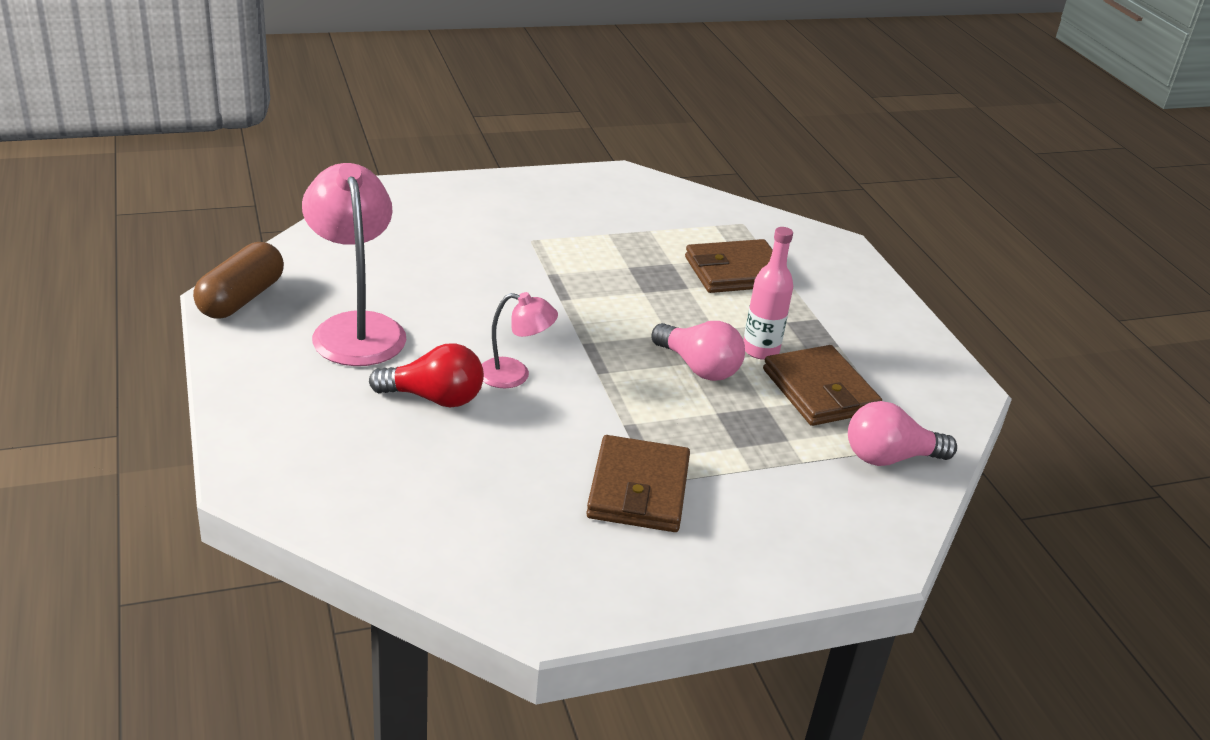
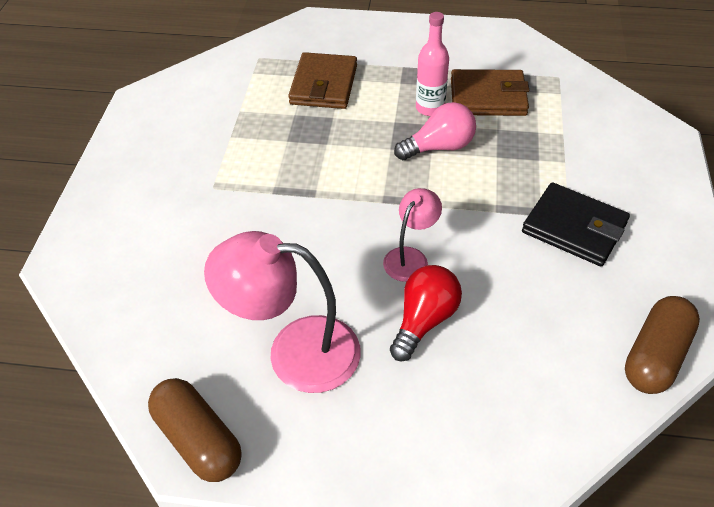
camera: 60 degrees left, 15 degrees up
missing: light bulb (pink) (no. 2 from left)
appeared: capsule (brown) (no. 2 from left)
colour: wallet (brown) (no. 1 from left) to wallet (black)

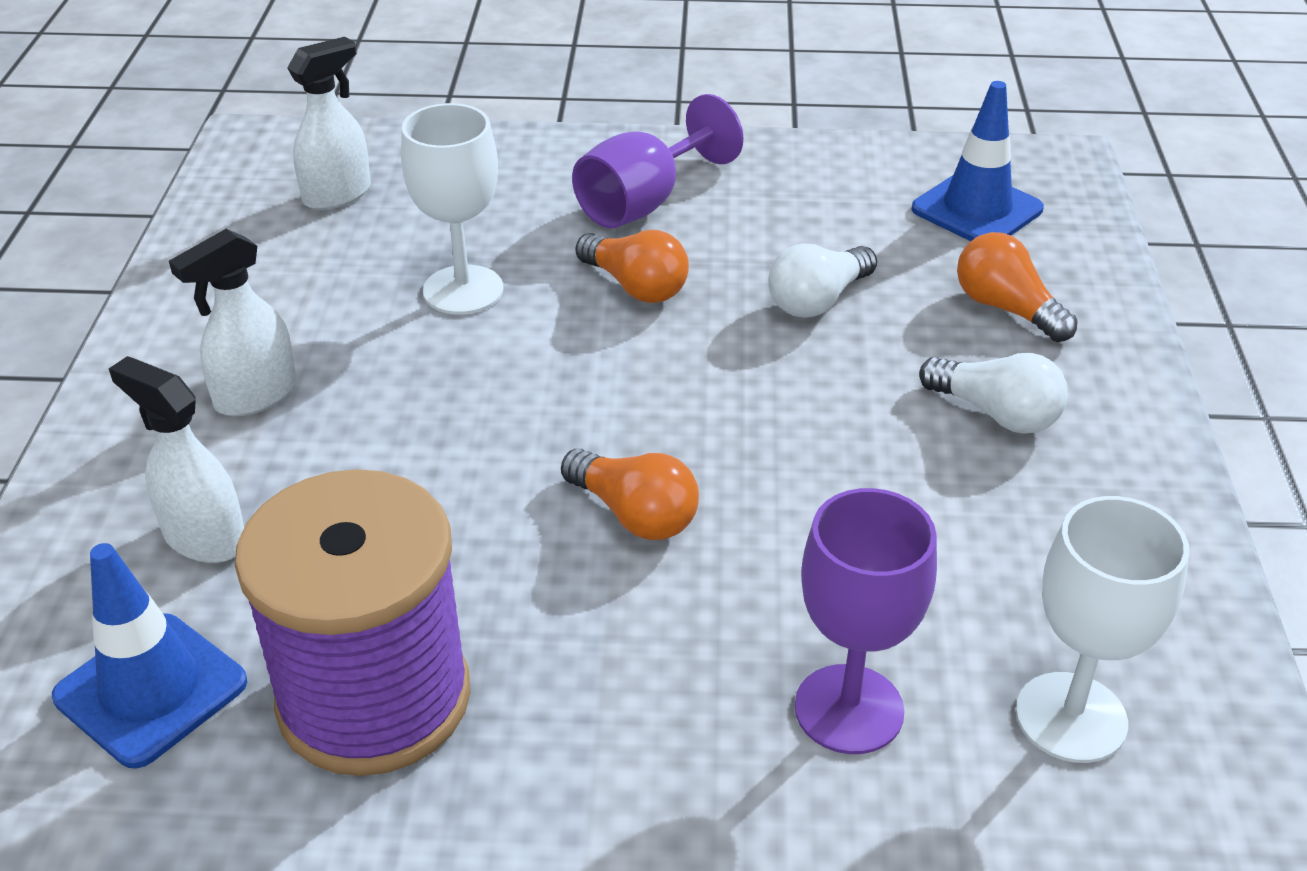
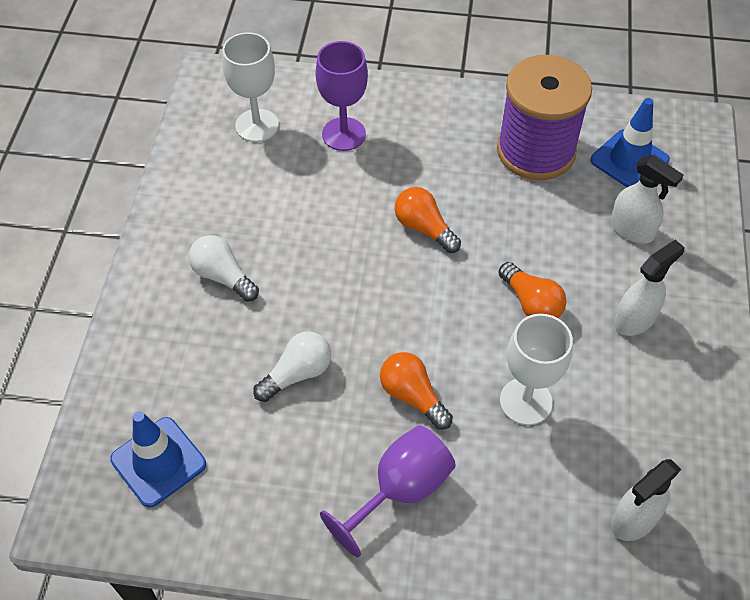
camera: 175 degrees left, 15 degrees up
relocated: light bulb (orange) (no. 3 from left)

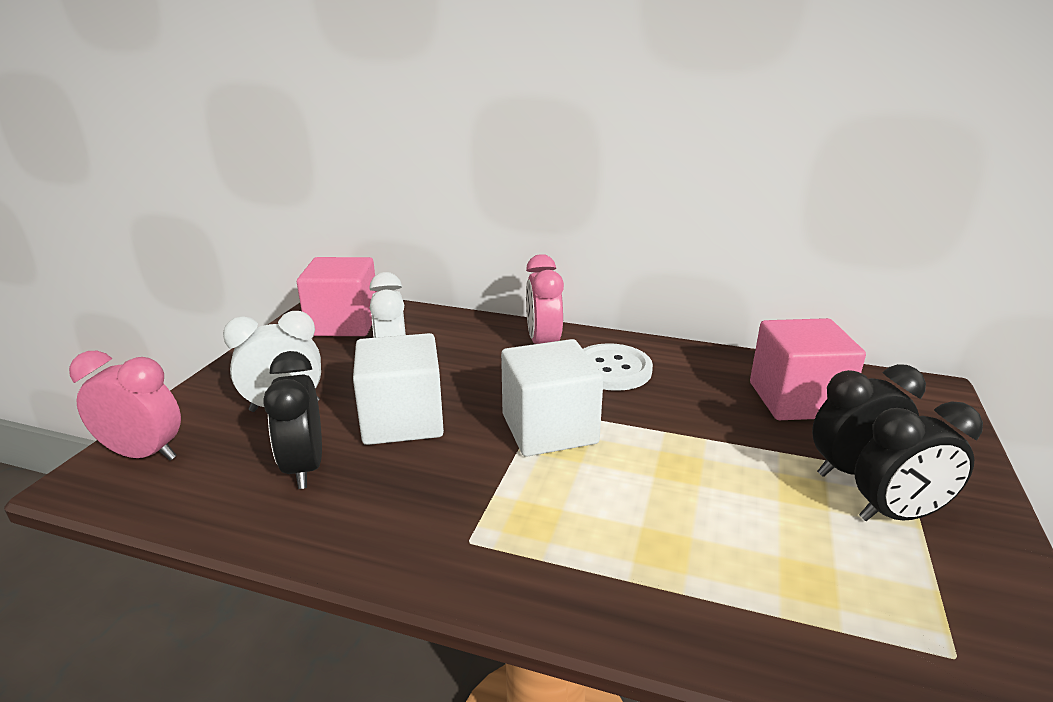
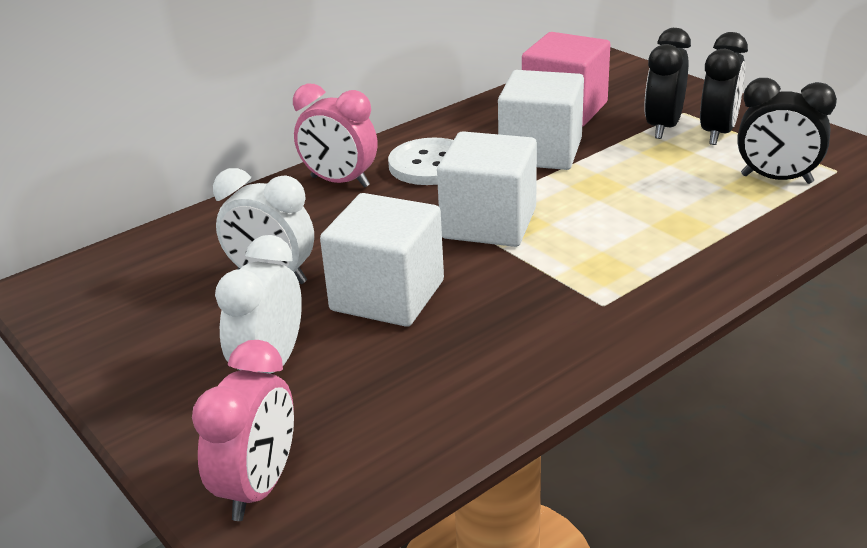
camera: 55 degrees left, 5 degrees up
missing: cube (pink) (no. 1 from left)
appeared: cube (white) (no. 3 from left)
relocated: clock (black) (no. 1 from left in the first image) to clock (black) (no. 3 from left)
spun: clock (pink) (no. 1 from left) 150 degrees clockwise

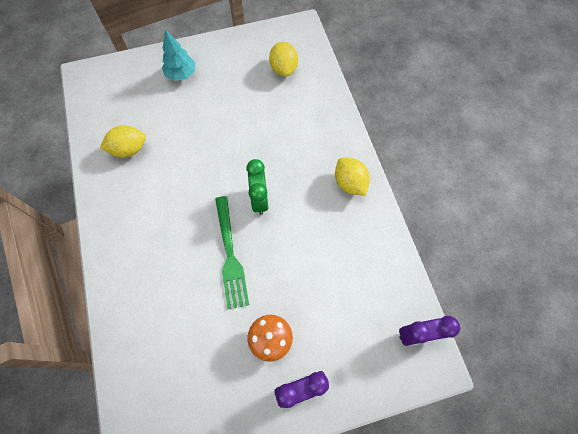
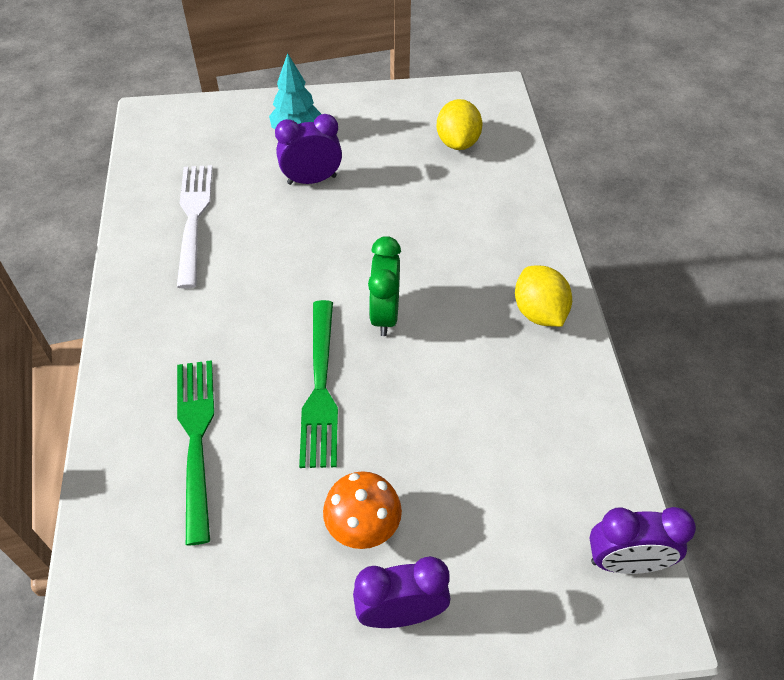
camera: 10 degrees right, 15 degrees down
appeared: clock (purple) (no. 1 from left); fork (green) (no. 1 from left)
exchanged: lemon (yellow) (no. 1 from left) to fork (white)

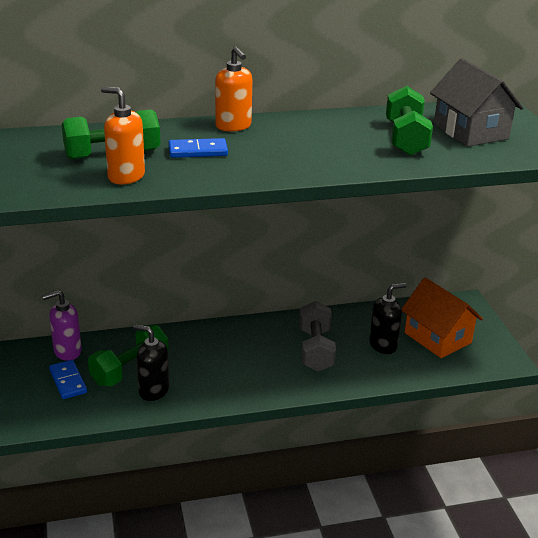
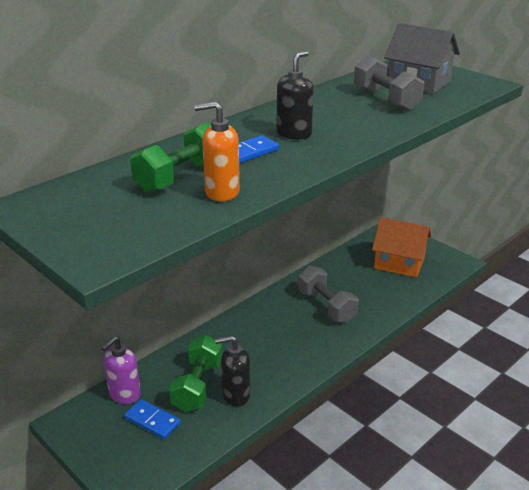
camera: 30 degrees left, 0 degrees up
missing: soap dispenser (orange) (no. 2 from left)
relocated: soap dispenser (black) (no. 2 from left)
colour: dumbbell (green) (no. 3 from left) to dumbbell (grey) (no. 2 from left)

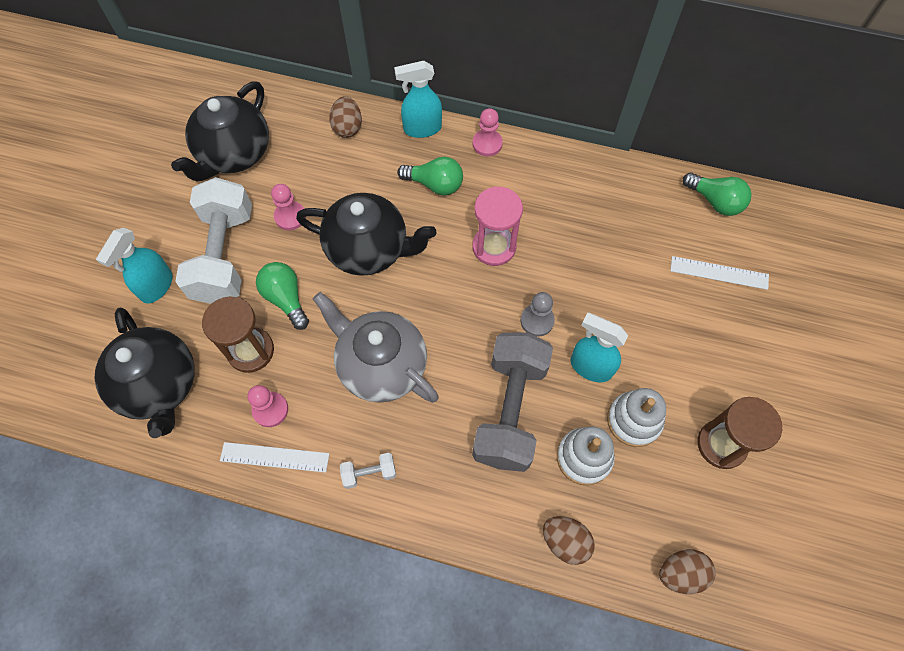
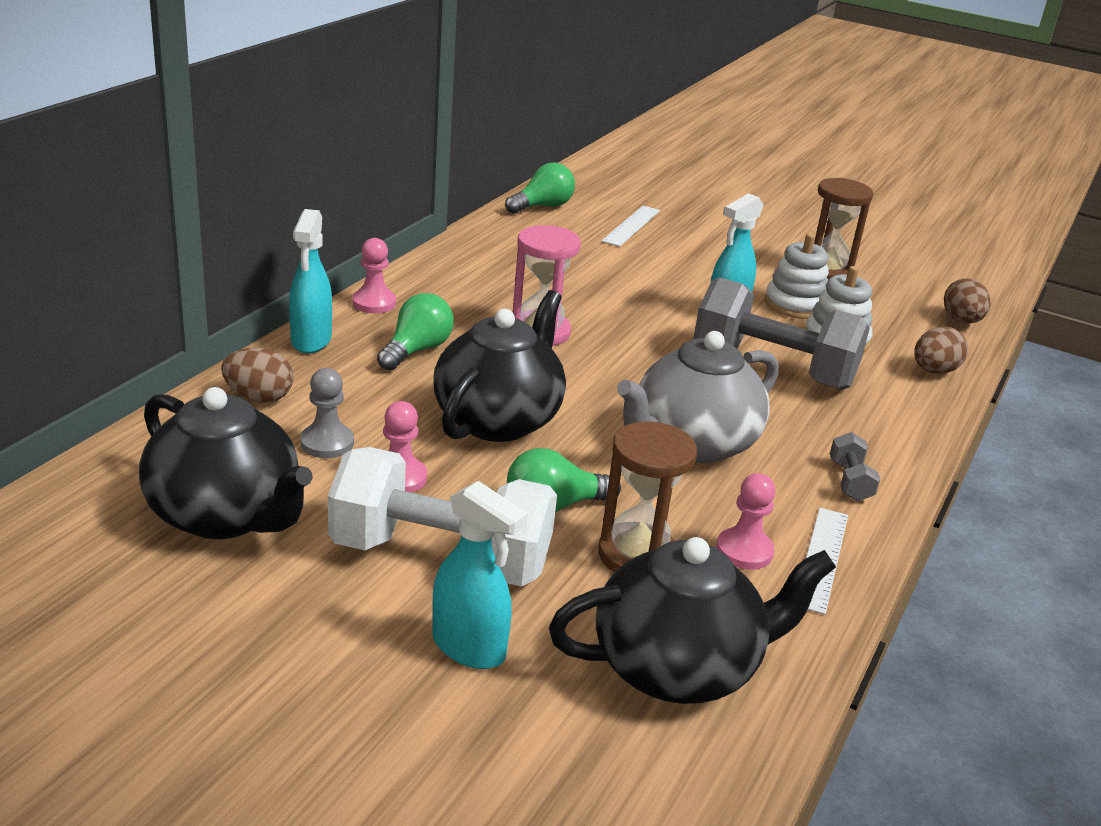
camera: 80 degrees left, 35 degrees down
relocated: pawn (grey)
colour: dumbbell (white) (no. 2 from left) to dumbbell (grey) (no. 2 from left)

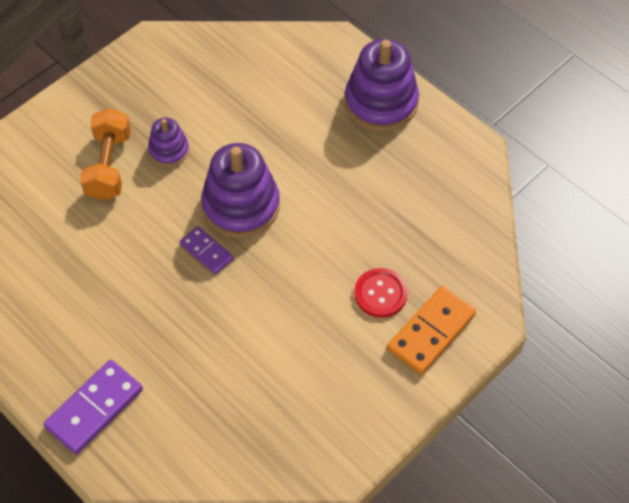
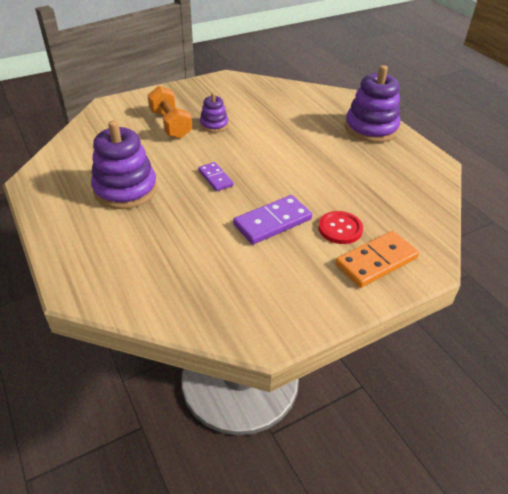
camera: 15 degrees right, 15 degrees down
relocated: stacking toy (purple) (no. 2 from left in the first image) to stacking toy (purple) (no. 1 from left); domino (purple) (no. 1 from left in the first image) to domino (purple) (no. 2 from left)
spun: dumbbell (orange) 45 degrees counterclockwise

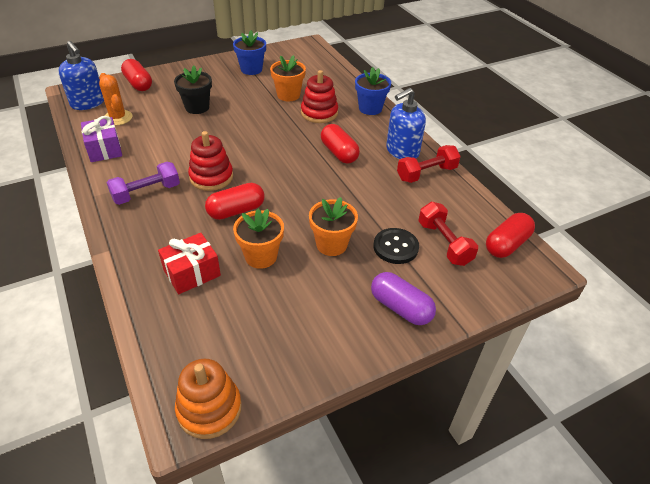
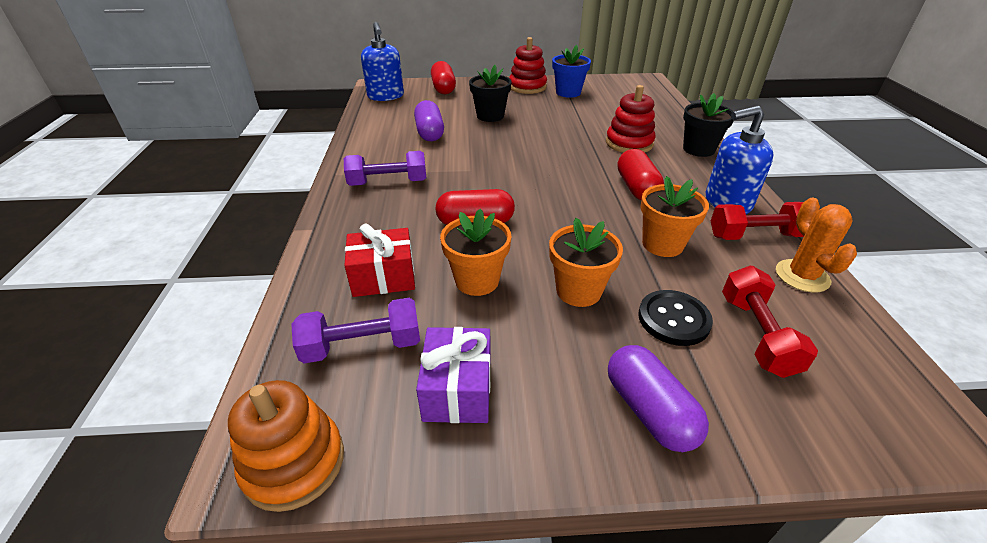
camera: 25 degrees right, 5 degrees down
missing: capsule (red) (no. 4 from left)
appeared: capsule (purple) (no. 1 from left); dumbbell (purple) (no. 1 from left)
relocated: flower pot (orange) (no. 2 from left in the first image) to flower pot (orange) (no. 3 from left); cactus (orange); gift (purple); stacking toy (red) (no. 1 from left)
colour: flower pot (blue) (no. 2 from left) to flower pot (black) (no. 2 from left)

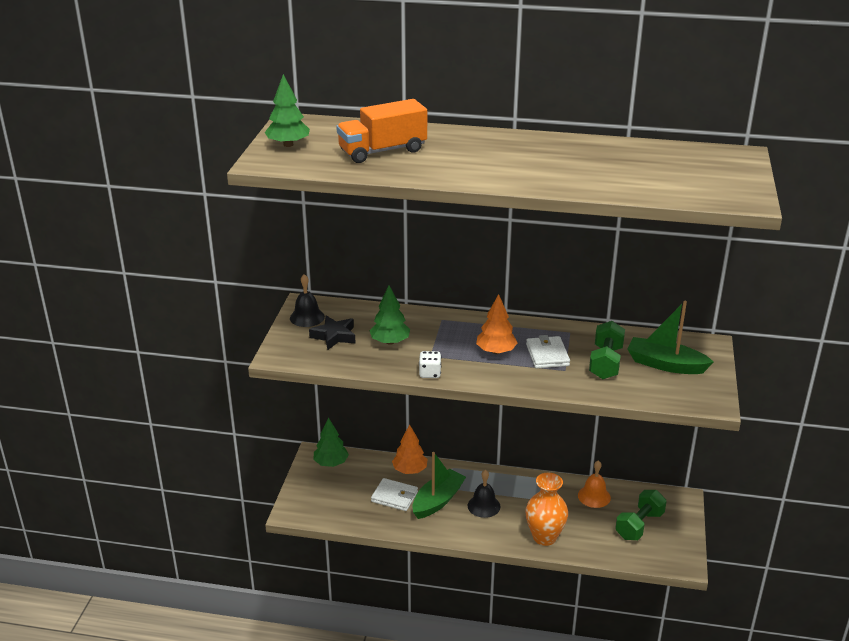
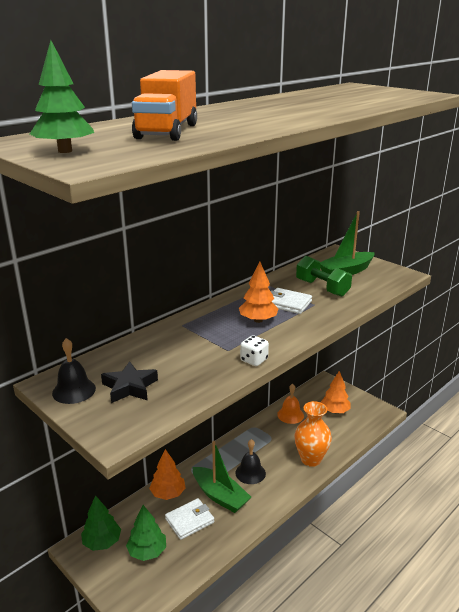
camera: 55 degrees left, 5 degrees down
relocated: tree (green) (no. 3 from left)
exchanged: dumbbell (green) (no. 2 from left) to tree (orange) (no. 3 from left)
spun: boat (green) (no. 1 from left) 150 degrees clockwise

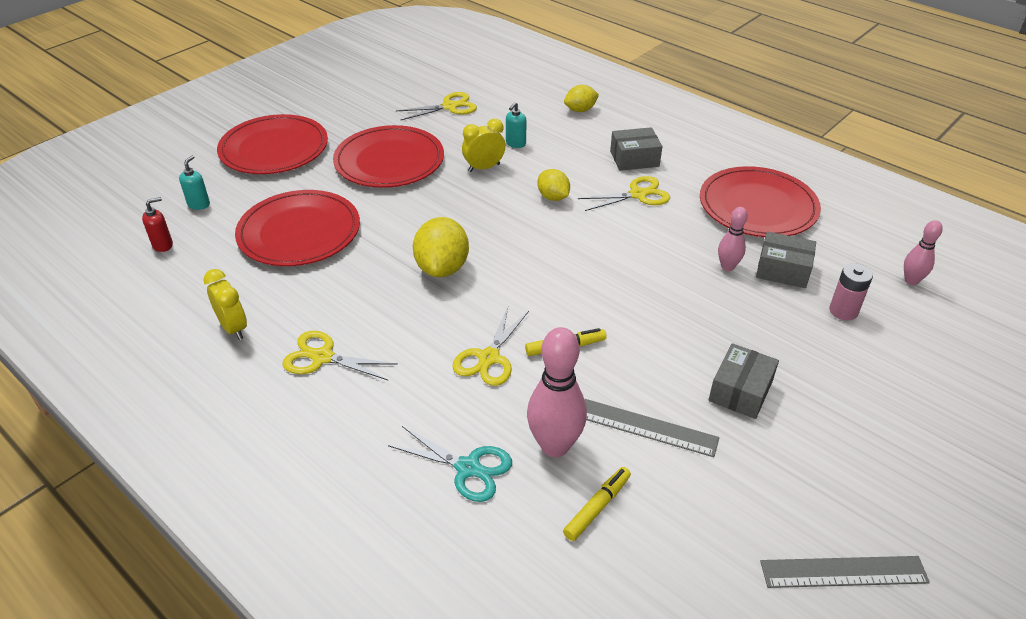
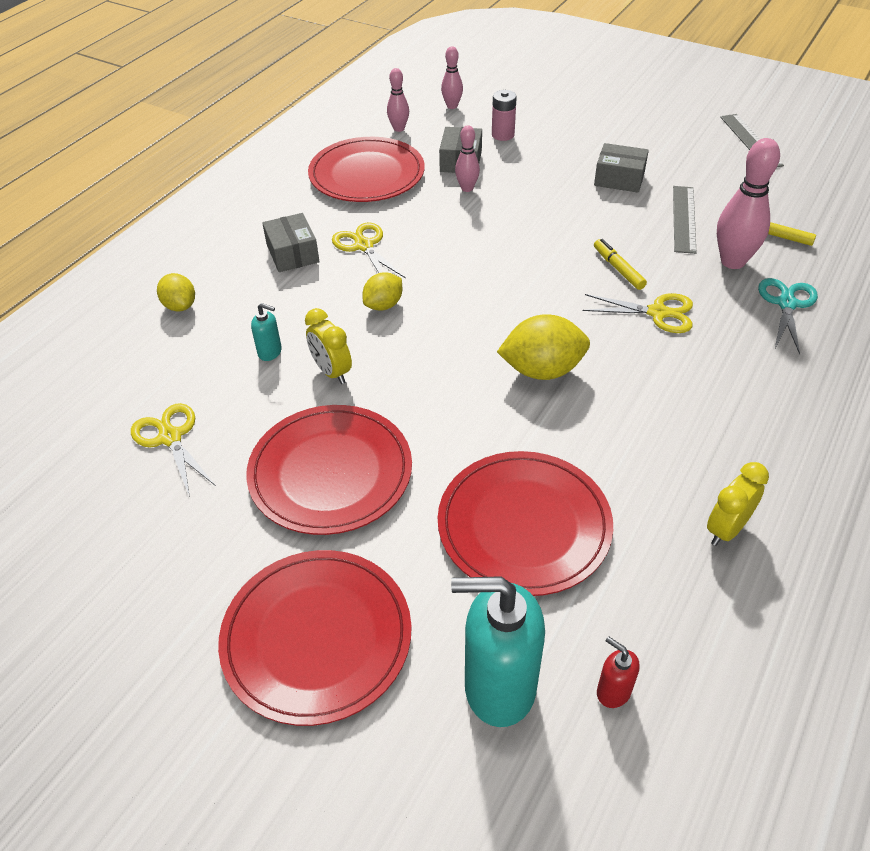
camera: 100 degrees left, 5 degrees up
missing: scissors (yellow) (no. 1 from left)
appeared: bowling pin (pink) (no. 1 from left)
size: soap dispenser (turquoise) (no. 1 from left in the first image) x2.26

